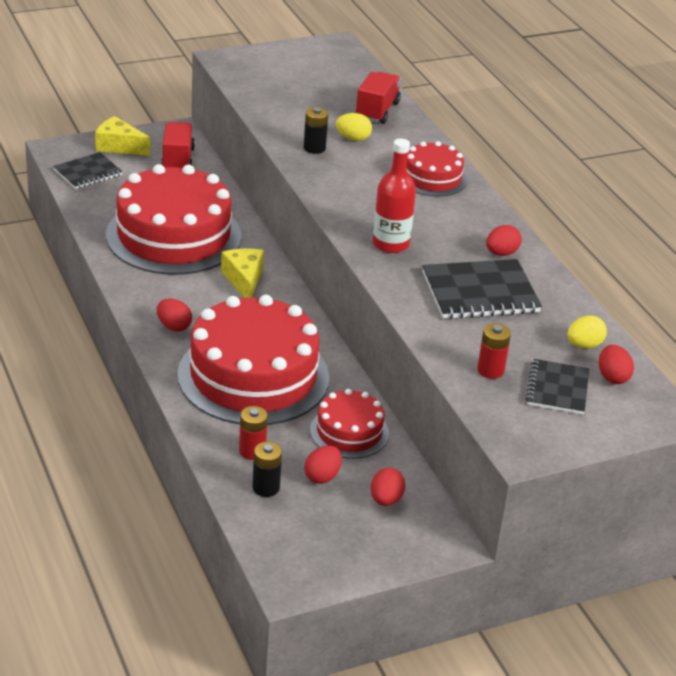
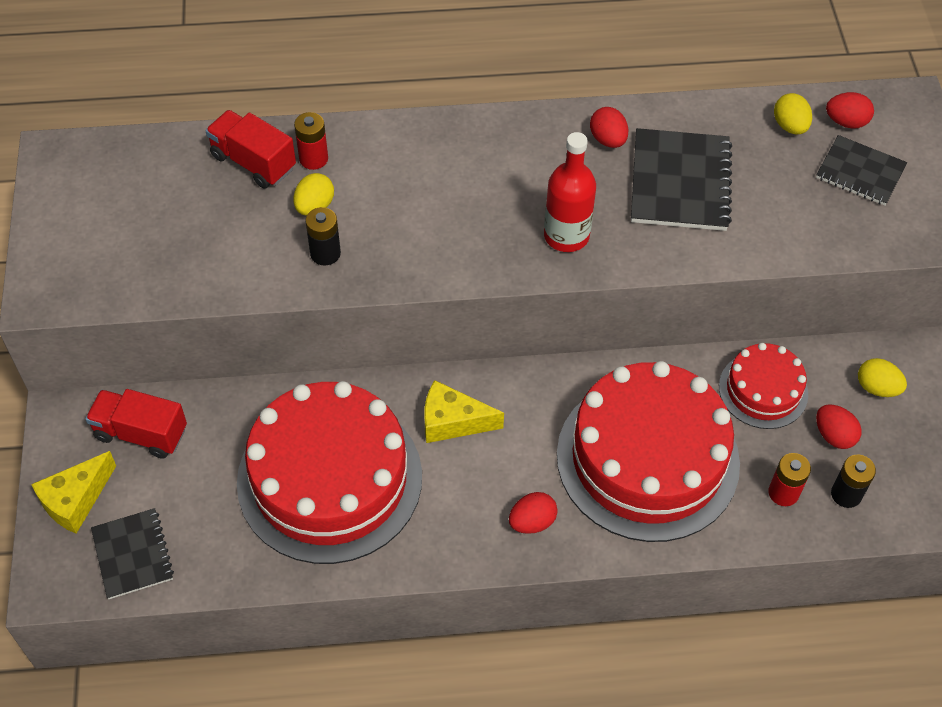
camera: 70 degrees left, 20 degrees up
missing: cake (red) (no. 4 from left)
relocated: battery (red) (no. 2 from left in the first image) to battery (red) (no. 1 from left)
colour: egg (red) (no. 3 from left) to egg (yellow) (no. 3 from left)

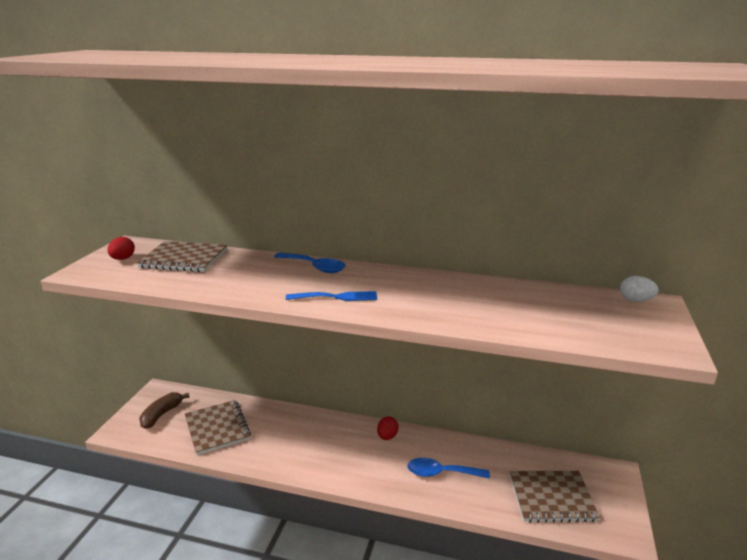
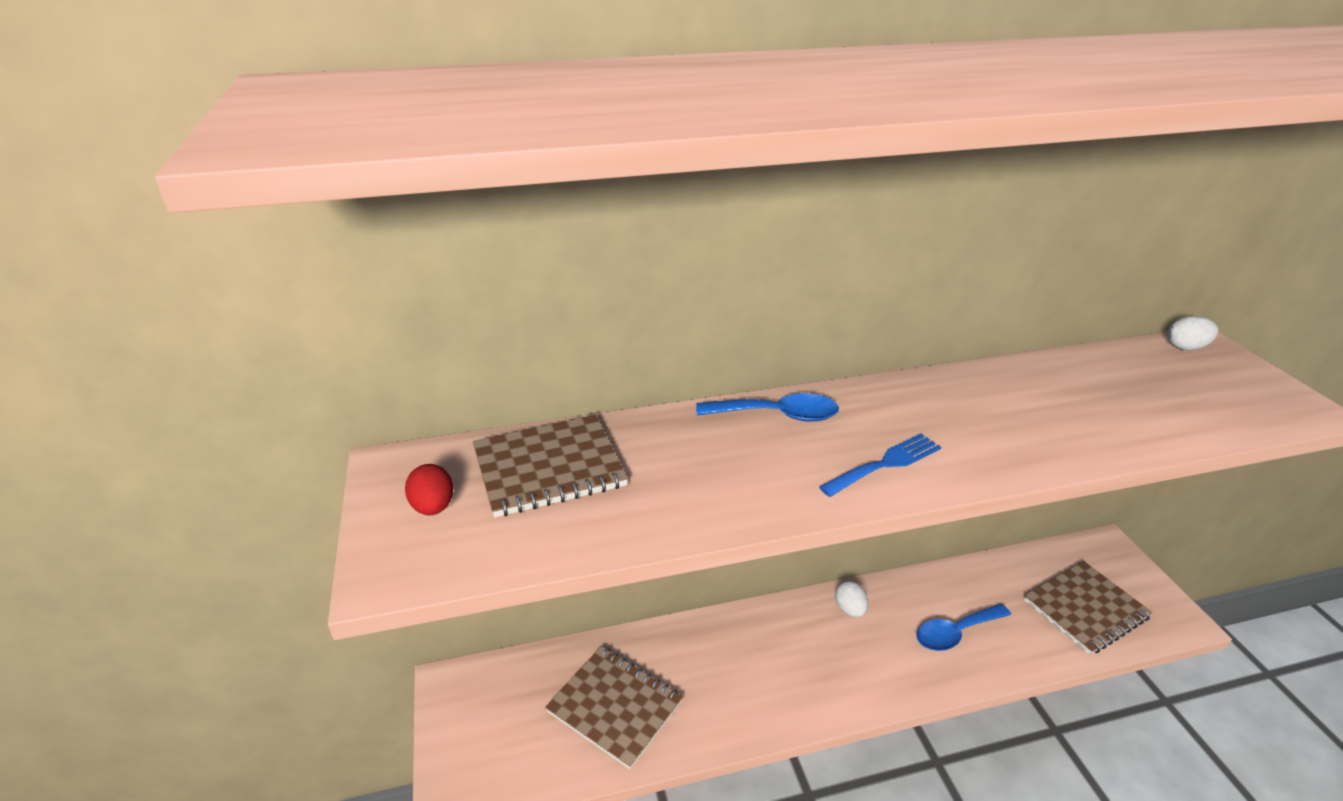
camera: 30 degrees left, 10 degrees up
missing: banana (brown)
colour: egg (red) (no. 2 from left) to egg (white) (no. 1 from left)

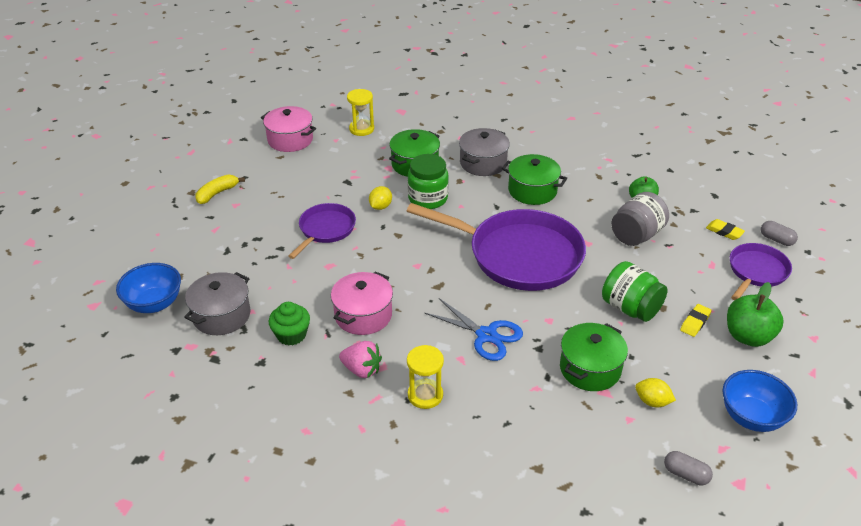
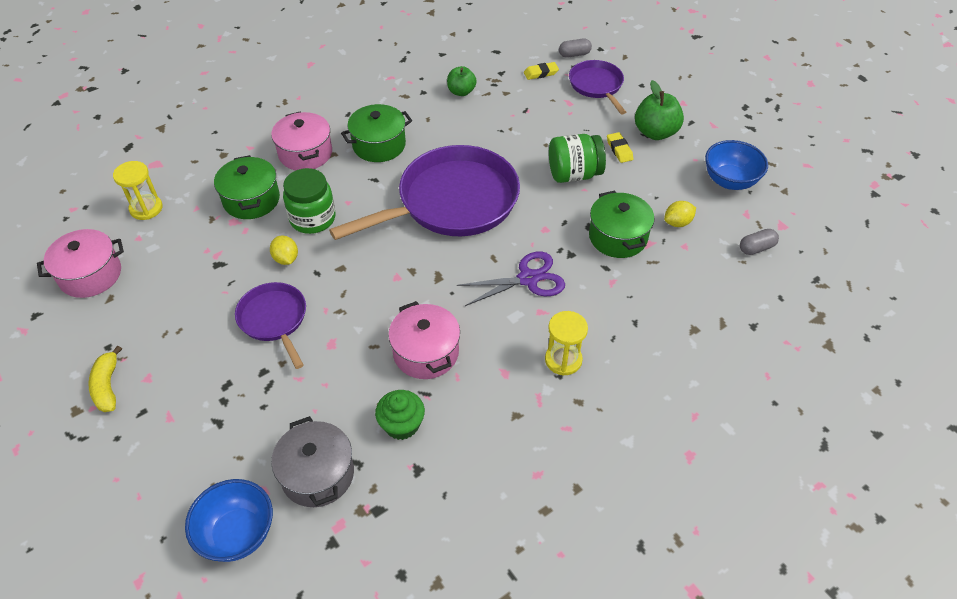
camera: 55 degrees left, 10 degrees up
missing: jar (grey); strawberry (pink)
colour: pot (grey) (no. 2 from left) to pot (pink) (no. 2 from left); scissors (blue) to scissors (purple)

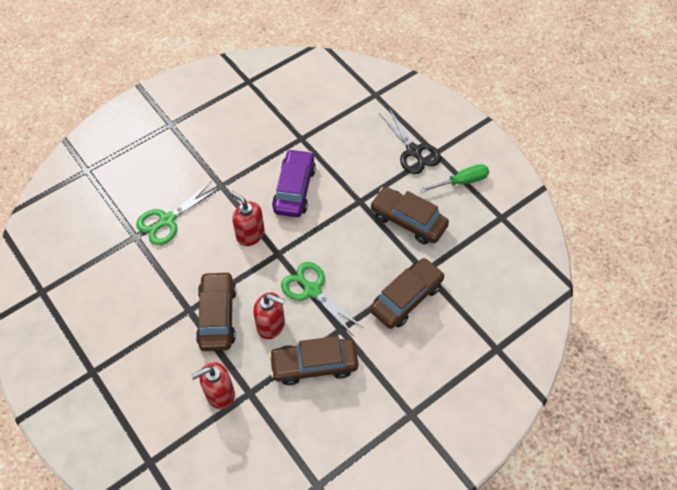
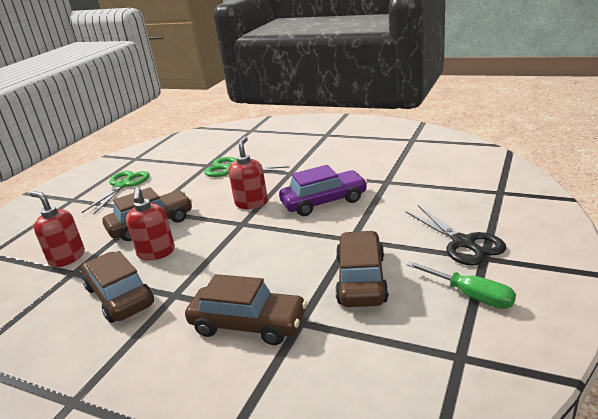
camera: 65 degrees right, 30 degrees down
relocated: scissors (green) (no. 2 from left in the first image) to scissors (green) (no. 1 from left)
spun: scissors (black) 60 degrees counterclockwise

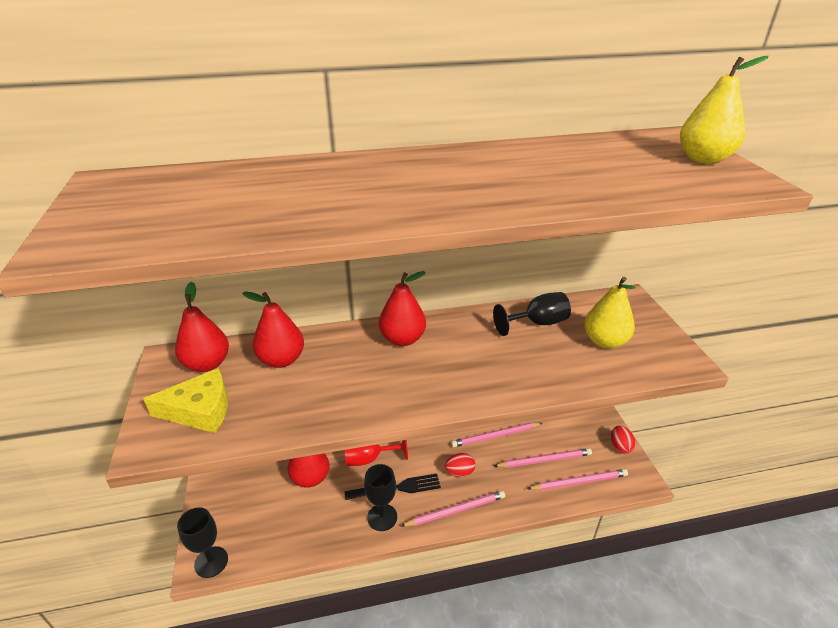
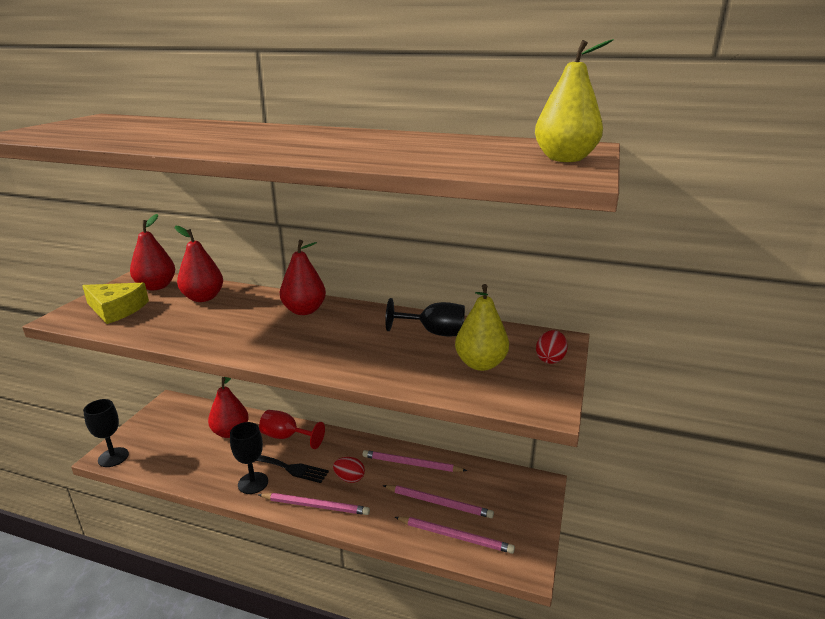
camera: 30 degrees right, 10 degrees down
relocated: egg (red) (no. 2 from left)

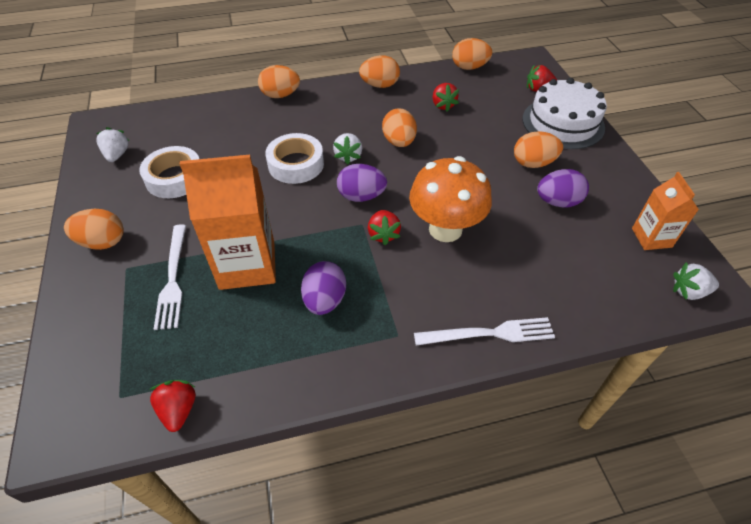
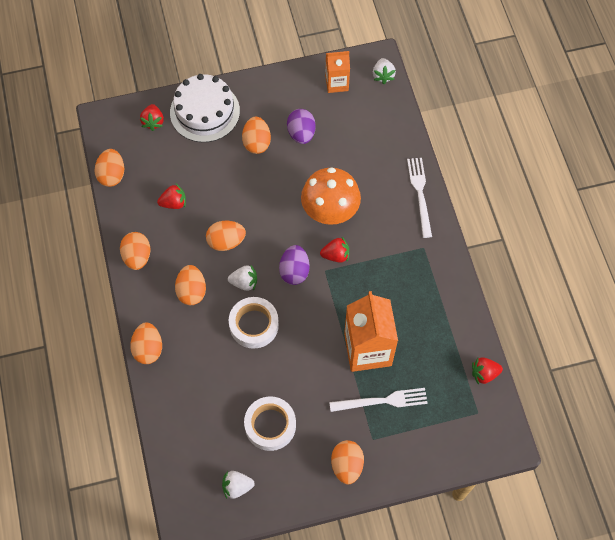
camera: 90 degrees left, 15 degrees up
missing: egg (purple) (no. 1 from left)
appeared: egg (orange) (no. 4 from left)

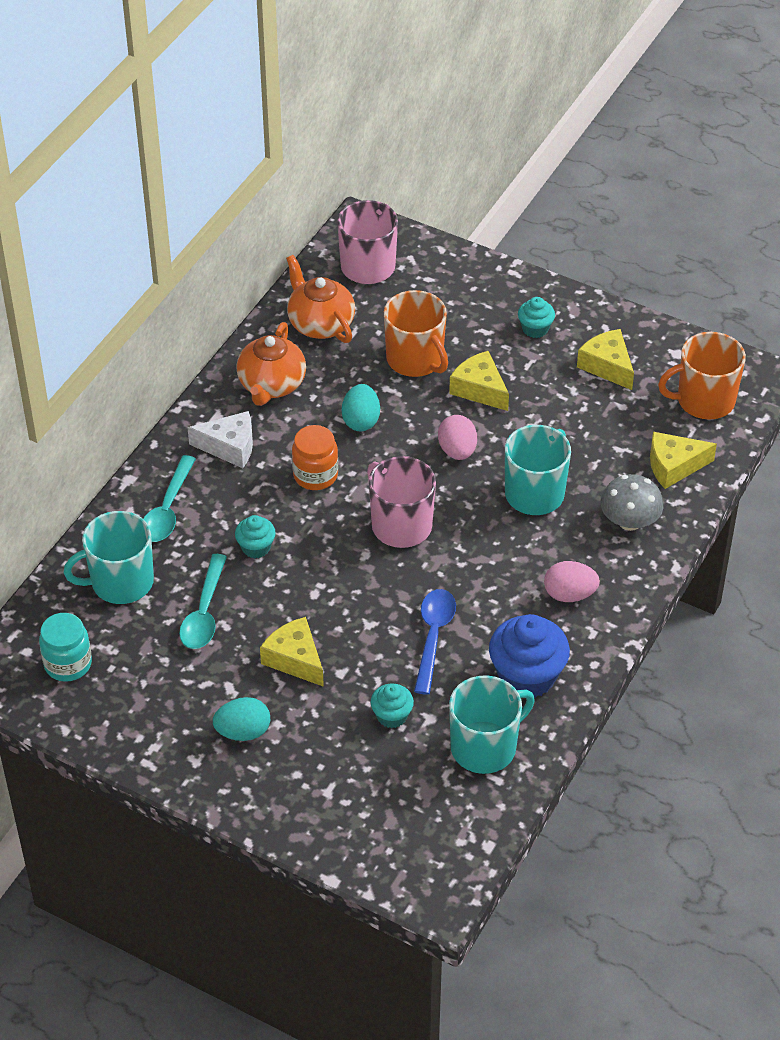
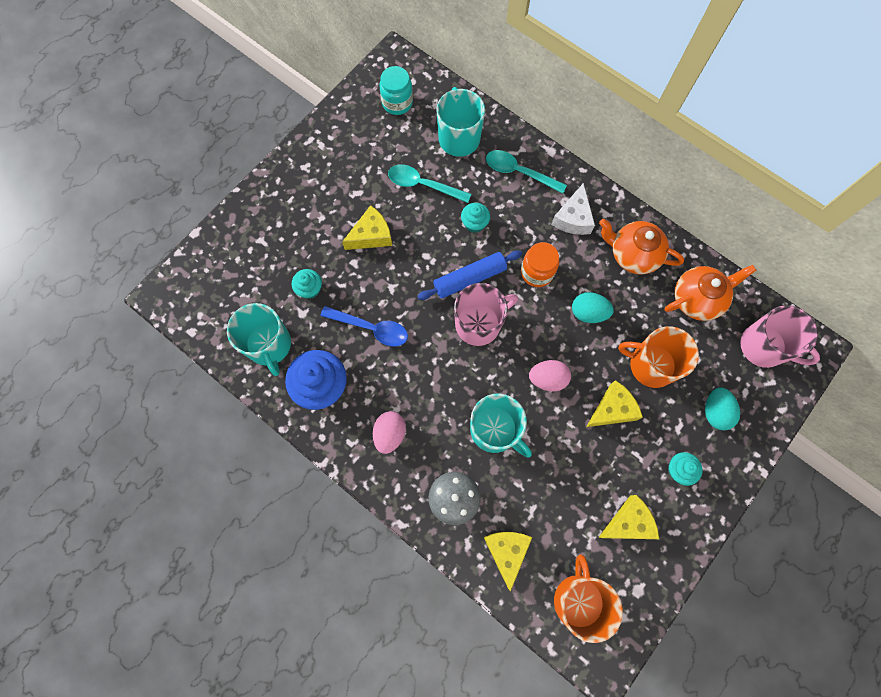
camera: 100 degrees right, 25 degrees up
appeared: rolling pin (blue)
relocated: egg (turquoise) (no. 1 from left in the first image) to egg (turquoise) (no. 2 from left)
spun: mug (orange) (no. 1 from left in the first image) 45 degrees clockwise

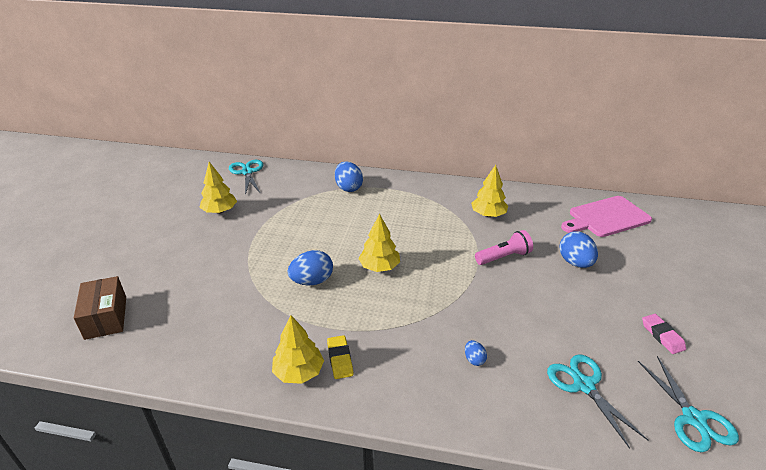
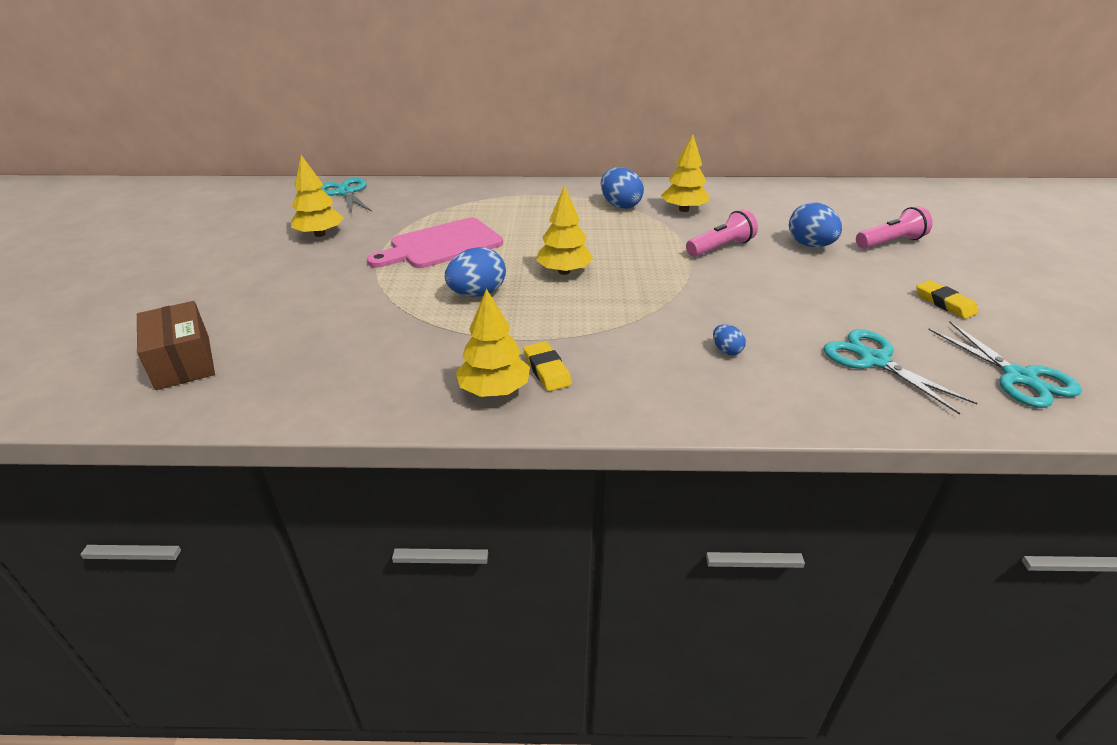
camera: 10 degrees left, 0 degrees up
appeared: flashlight (pink) (no. 2 from left)
relocated: egg (blue) (no. 2 from left); cutting board (pink)
colour: eraser (pink) to eraser (yellow) (no. 2 from left)

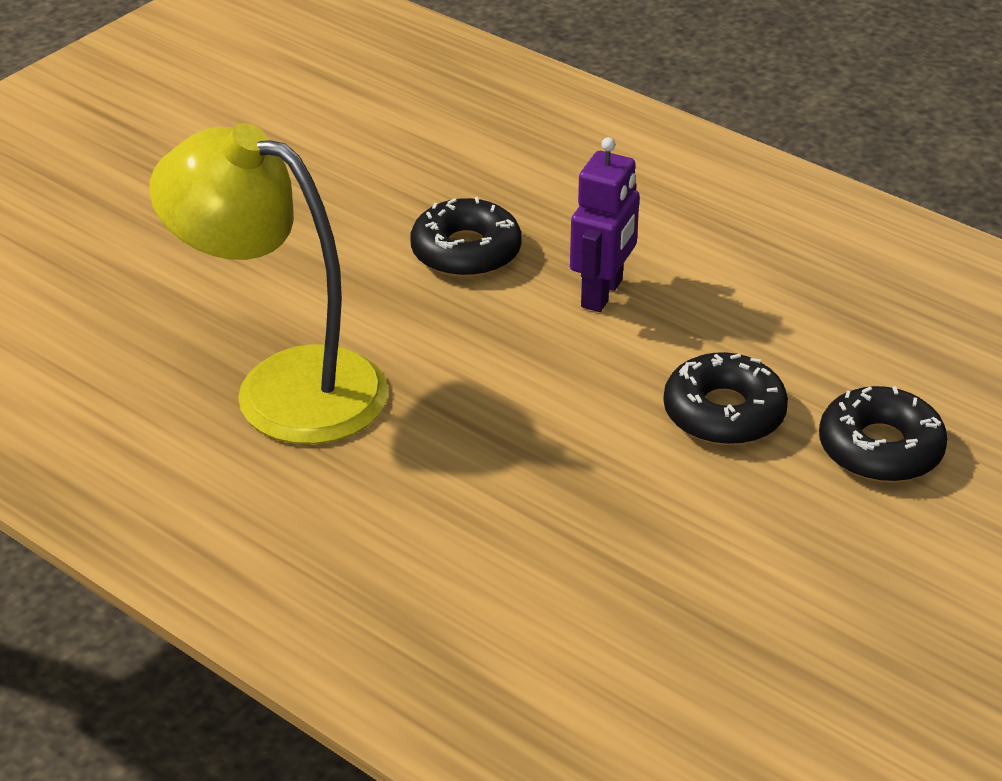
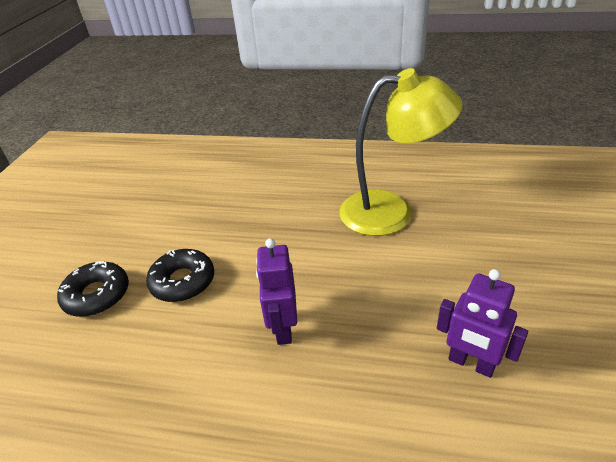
camera: 155 degrees right, 0 degrees up
missing: donut (black) (no. 1 from left)
appeared: robot (purple) (no. 2 from left)

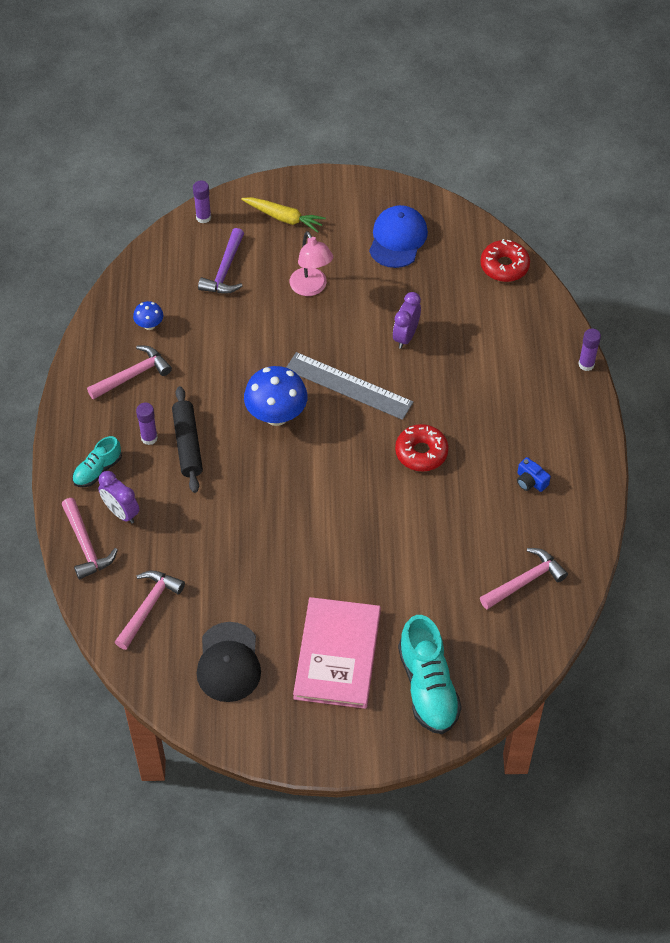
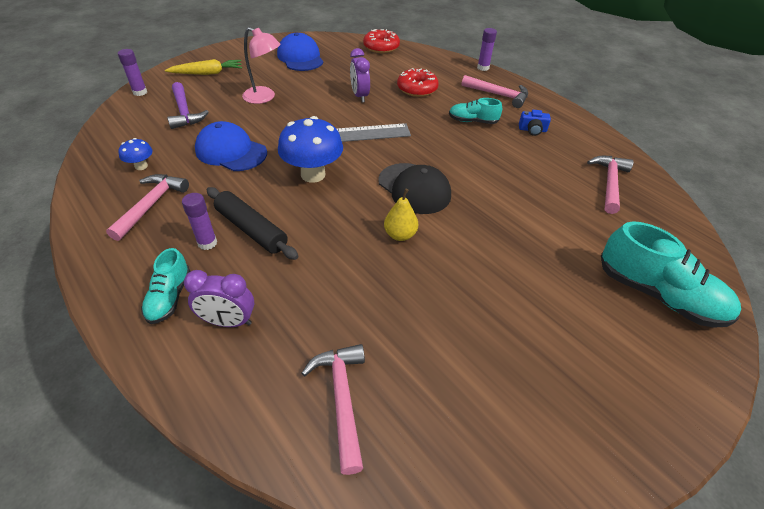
camera: 40 degrees left, 10 degrees down
missing: book (pink)
appeared: shoe (turquoise) (no. 2 from left); cap (blue) (no. 1 from left); pear (yellow)
relocated: donut (red) (no. 1 from left in the first image) to donut (red) (no. 2 from left); hammer (pink) (no. 1 from left in the first image) to hammer (pink) (no. 3 from left); cap (black)

